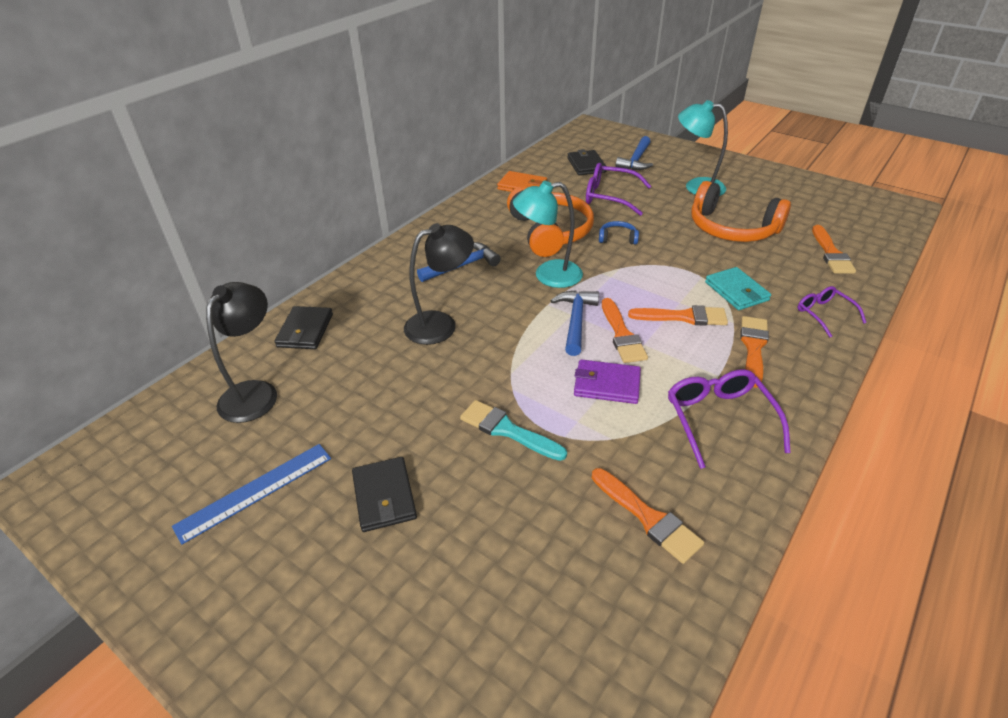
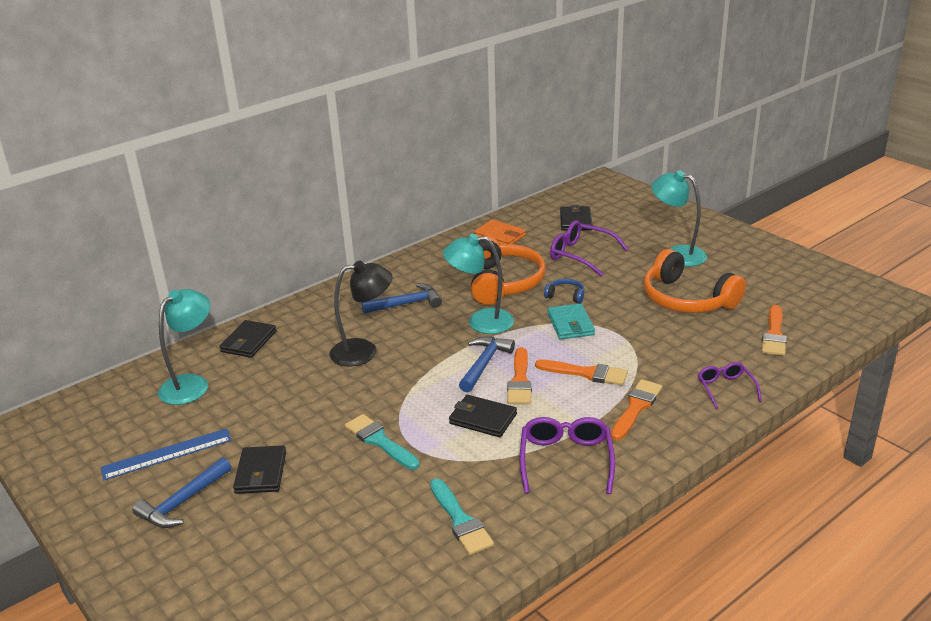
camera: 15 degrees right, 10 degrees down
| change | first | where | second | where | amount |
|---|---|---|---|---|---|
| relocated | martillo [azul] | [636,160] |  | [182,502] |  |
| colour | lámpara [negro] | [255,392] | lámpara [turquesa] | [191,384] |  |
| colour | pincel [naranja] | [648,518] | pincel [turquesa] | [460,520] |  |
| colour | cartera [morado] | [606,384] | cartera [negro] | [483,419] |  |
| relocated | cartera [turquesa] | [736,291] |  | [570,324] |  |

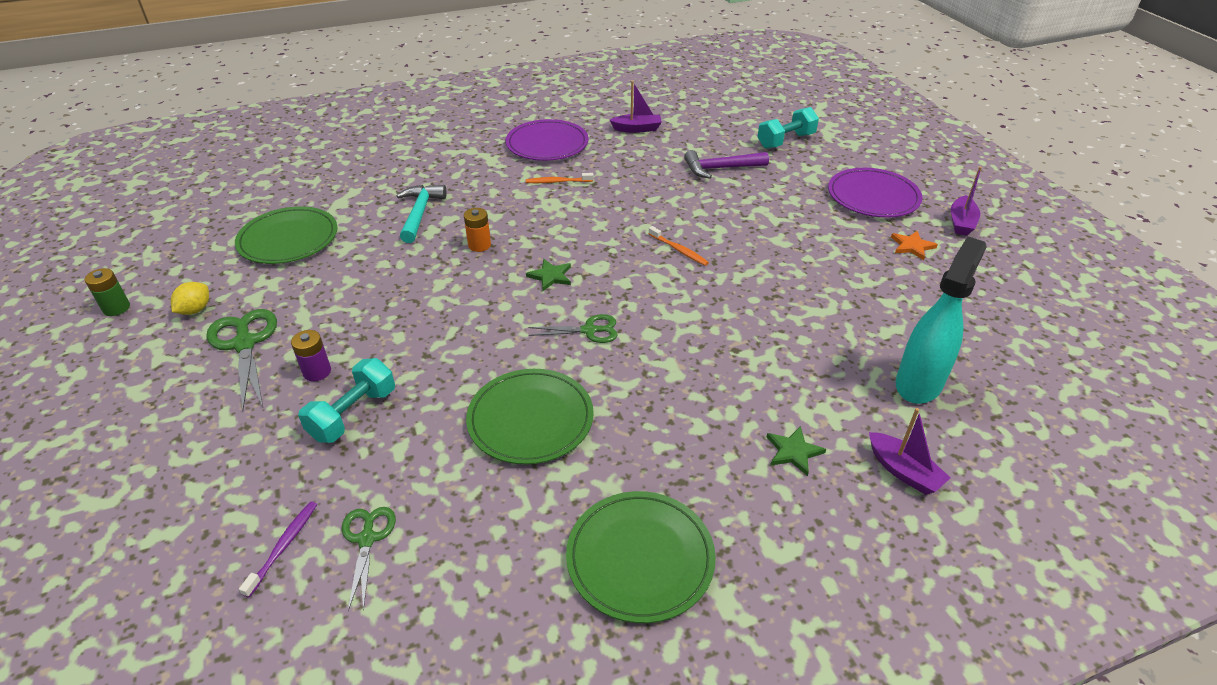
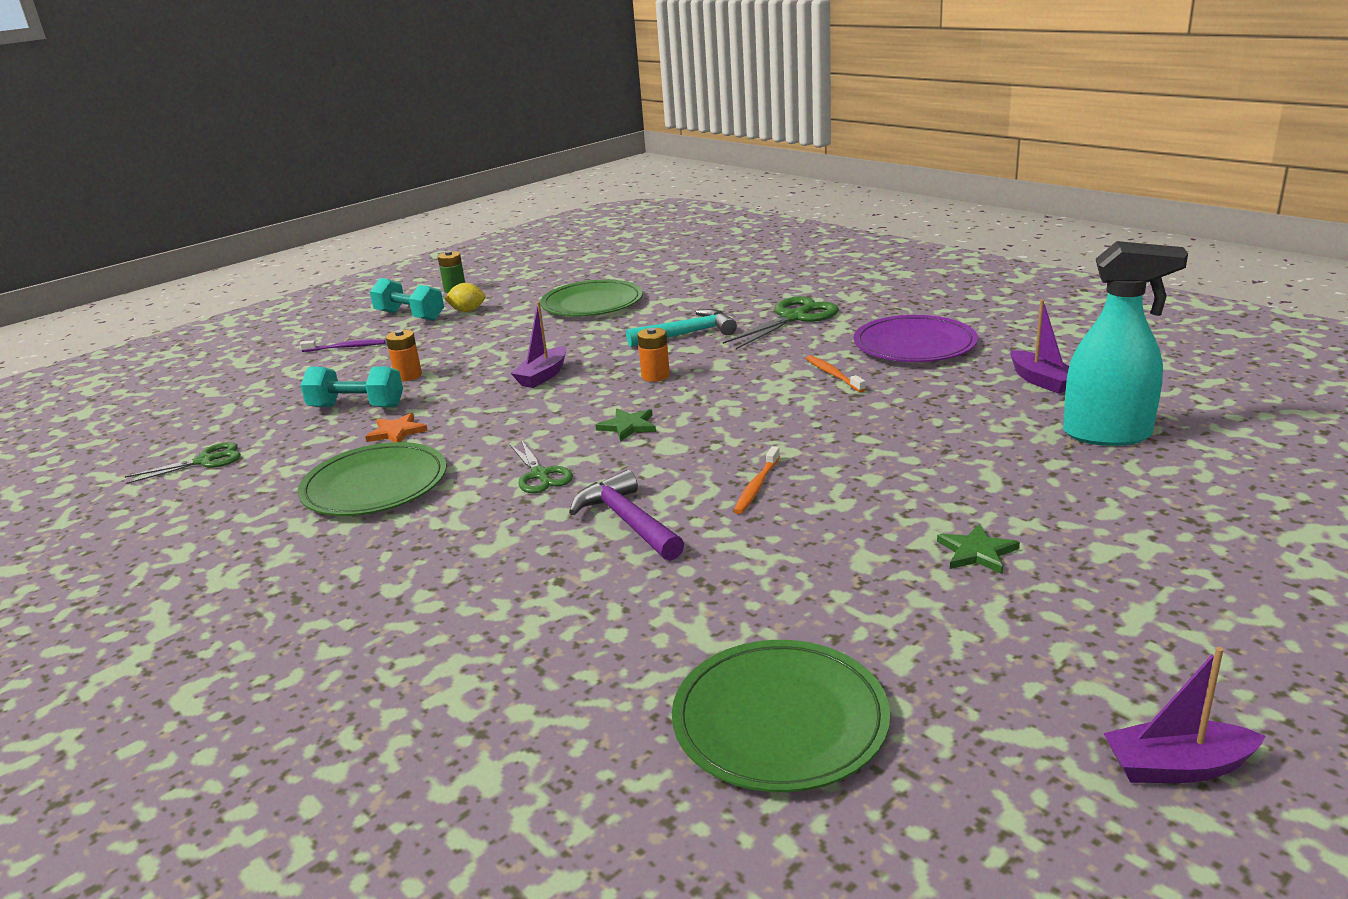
camera: 70 degrees right, 15 degrees down
| change | first | where | second | where | amount |
|---|---|---|---|---|---|
| relocated | cepillo de dientes [morado] | [283,547] |  | [345,347] |  |
| relocated | estrella [naranja] | [912,246] |  | [397,432] |  |
| relocated | mancuerna [turquesa] | [785,141] |  | [410,316] |  |
| colour | pila [morado] | [317,372] | pila [naranja] | [408,376] |  |
| relocated | barco [morado] | [903,471] |  | [543,376] |  |
| relocated | martillo [morado] | [720,168] |  | [628,521] |  |
| relocated | plato [verde] | [640,558] |  | [780,720] |  |
| relocated | tijeras [verde] | [245,344] |  | [793,318] |  |
| relocated | estrella [verde] | [793,452] |  | [977,552] |  |
| relocated | pulverizador [turquesa] | [919,383] |  | [1107,434] |  |
| missing | plato [morado] | [873,196] |  |  |  |

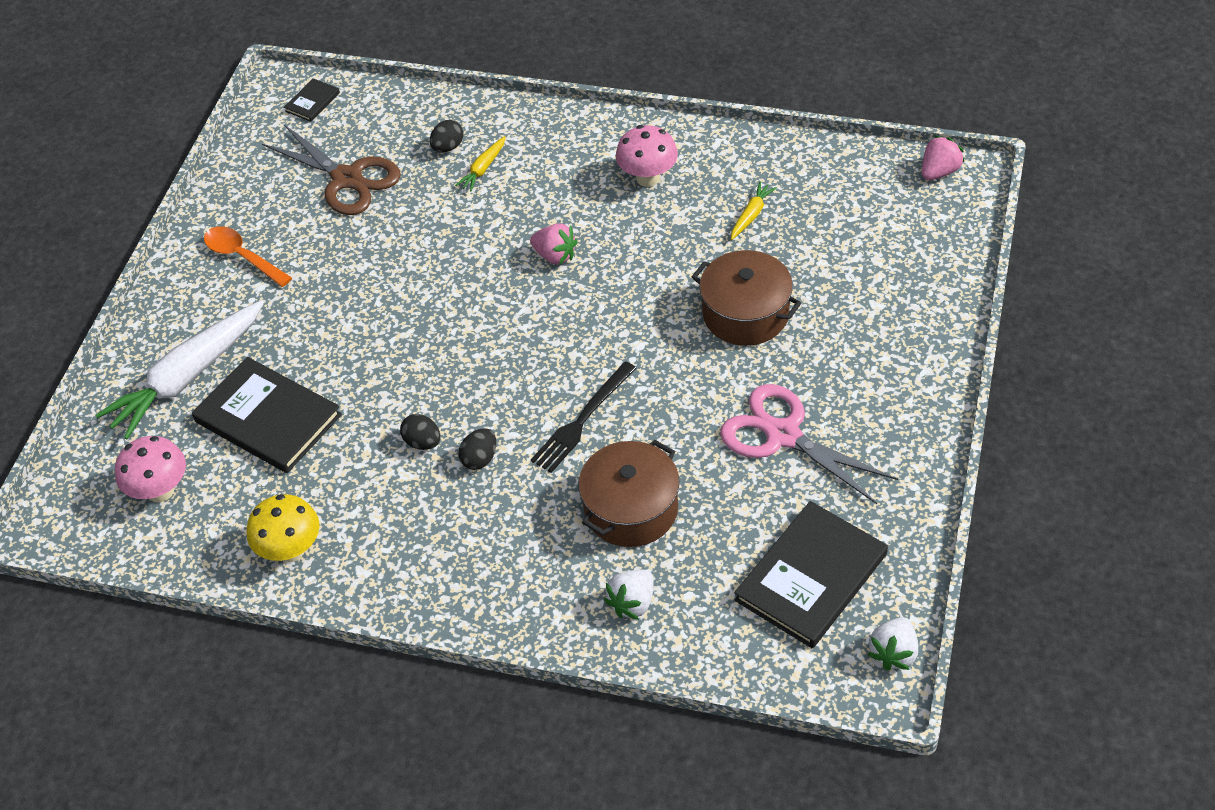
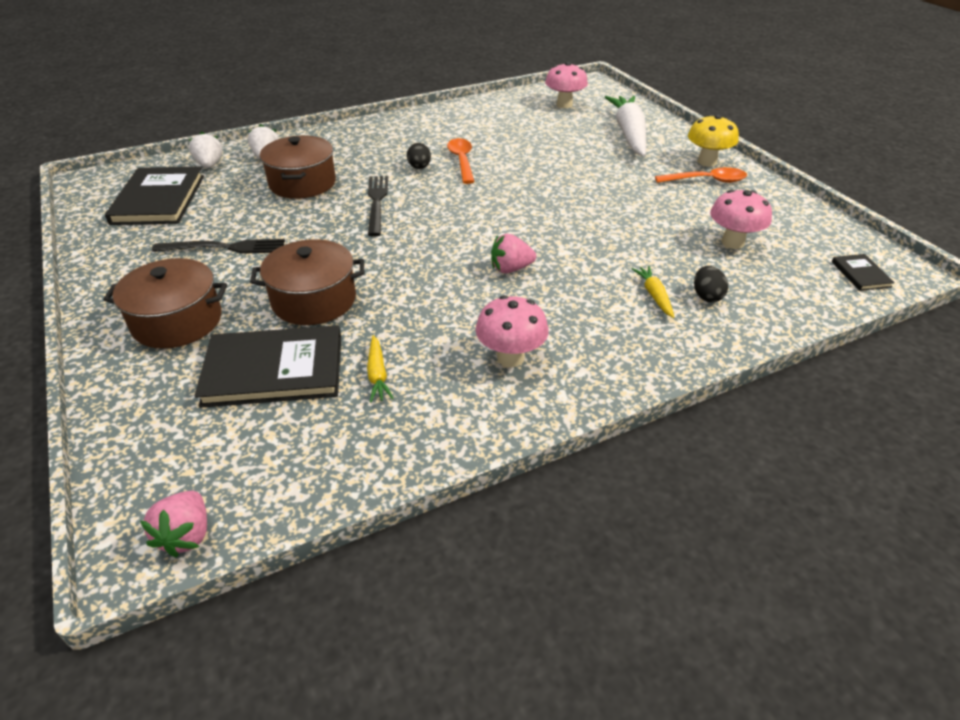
camera: 135 degrees right, 10 degrees down
| change | first | where | second | where | amount |
|---|---|---|---|---|---|
| appeared |  |  | olla [marrón] | [177,321] |  |
| exchanged | tijeras [rosa] | [783,435] | tenedor [negro] | [224,248] |  |
| relocated | fresa [blanco] | [894,653] |  | [209,165] |  |
| relocated | libro [negro] | [268,418] |  | [274,370] |  |
| exchanged | huevo [negro] | [423,442] | cuchara [naranja] | [462,161] |  |
| relocated | seta [amarillo] | [291,550] |  | [707,162] |  |
| exchanged | tijeras [marrón] | [347,179] | seta [rosa] | [732,242] |  |

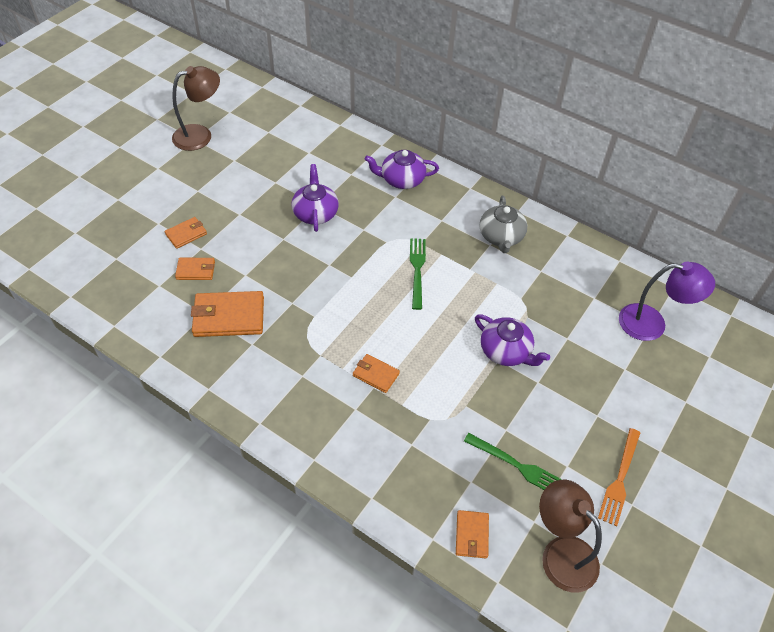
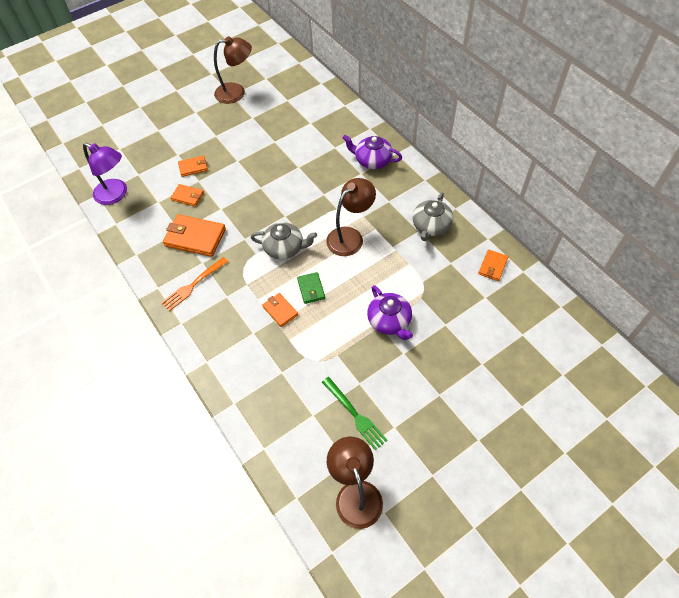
camera: 25 degrees right, 5 degrees up
| change | first | where | second | where | amount |
|---|---|---|---|---|---|
| relocated | lámpara [morado] | [652,324] |  | [116,195] |  |
| relocated | tenedor [naranja] | [620,480] |  | [193,285] |  |
| appeared |  |  | tetera [gris] | [285,248] |  |
| appeared |  |  | cartera [verde] | [311,289] |  |
| exchanged | tenedor [verde] | [417,269] | lámpara [marrón] | [350,236] |  |
| relocated | cartera [naranja] | [472,535] |  | [492,266] |  |
| missing | tetera [morado] | [315,213] |  |  |  |

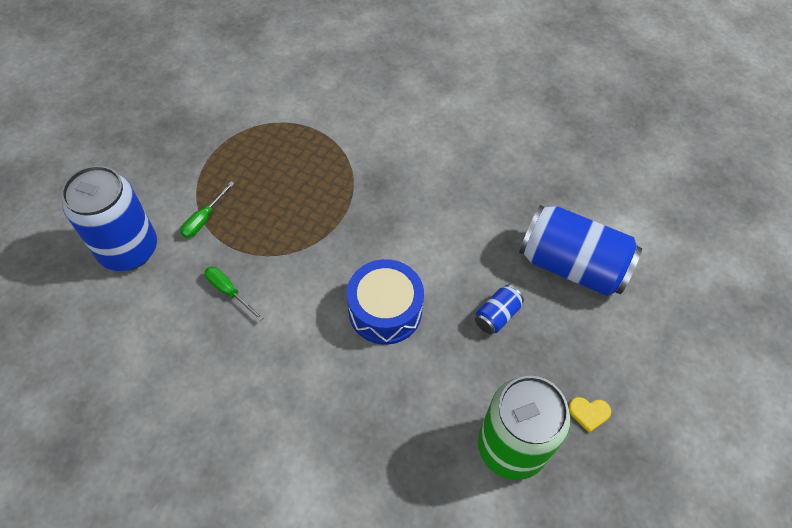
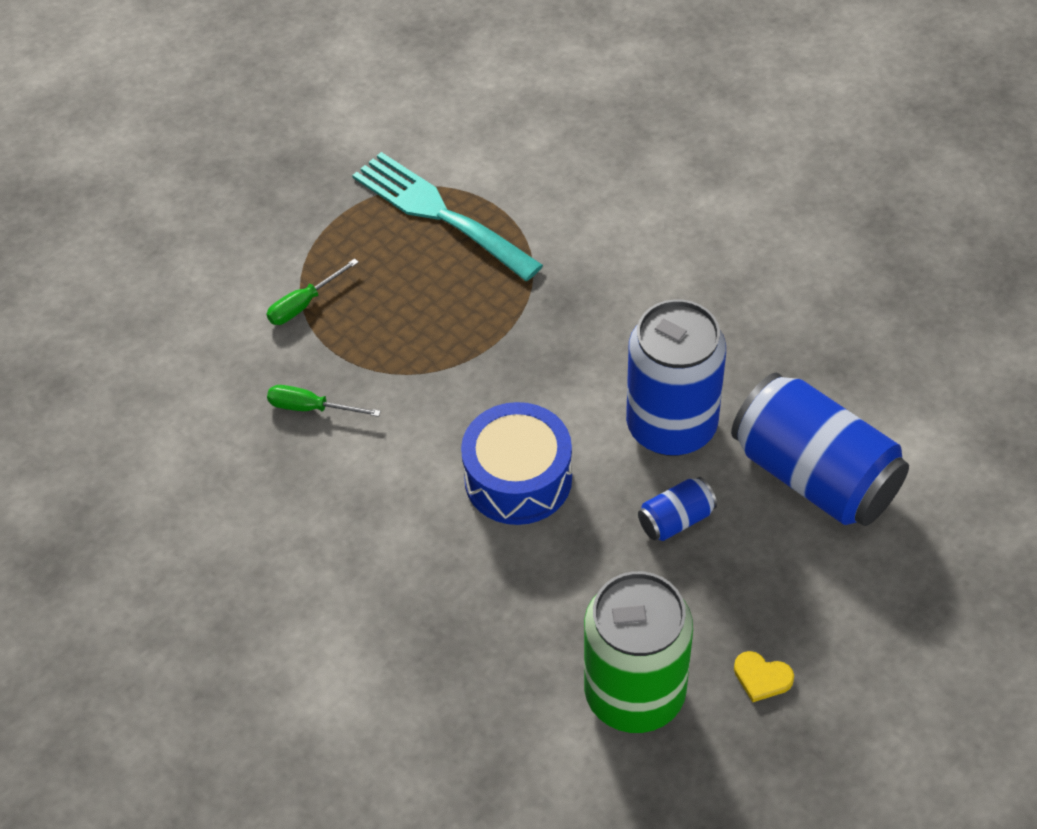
camera: 20 degrees right, 5 degrees down
| change | first | where | second | where | amount |
|---|---|---|---|---|---|
| spun | destornillador [verde] | [229,291] |  | [311,408] | 45 degrees counterclockwise |
| appeared |  |  | tenedor [turquesa] | [439,213] |  |
| relocated | lata [azul] | [129,249] |  | [671,426] |  |

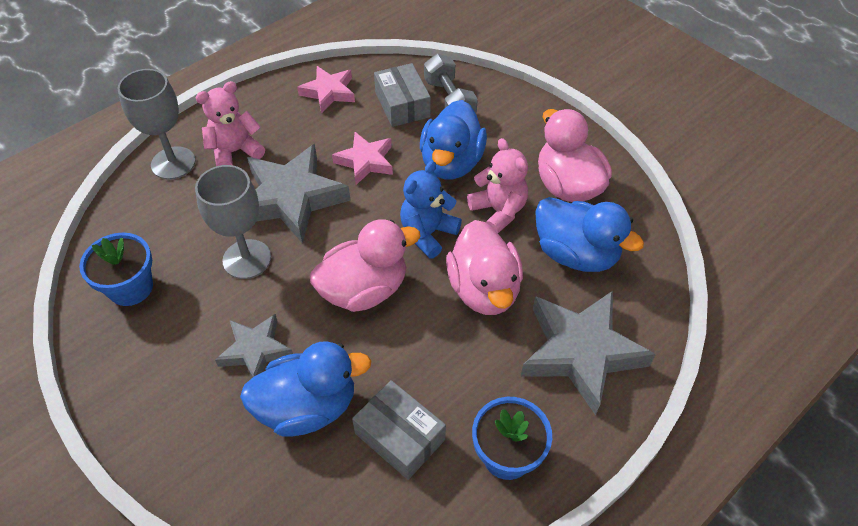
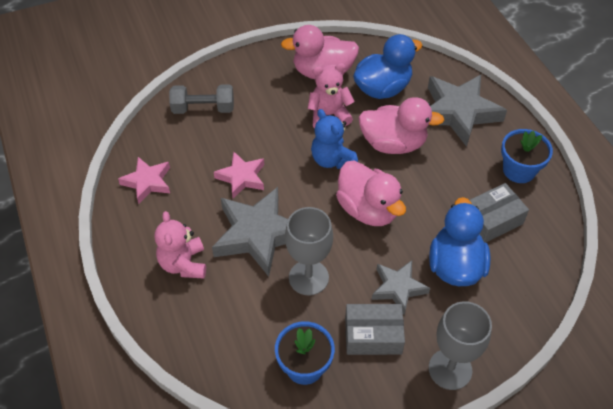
camera: 70 degrees left, 0 degrees up
| change | first | where | second | where | amount |
|---|---|---|---|---|---|
| spun | pato [rosa] | [364,290] |  | [368,209] | 150 degrees clockwise |
| relocated | caja [gris] | [402,105] |  | [373,335] |  |
| relocated | copa [gris] | [173,163] |  | [450,369] |  |
| missing | pato [azul] | [451,163] |  |  |  |

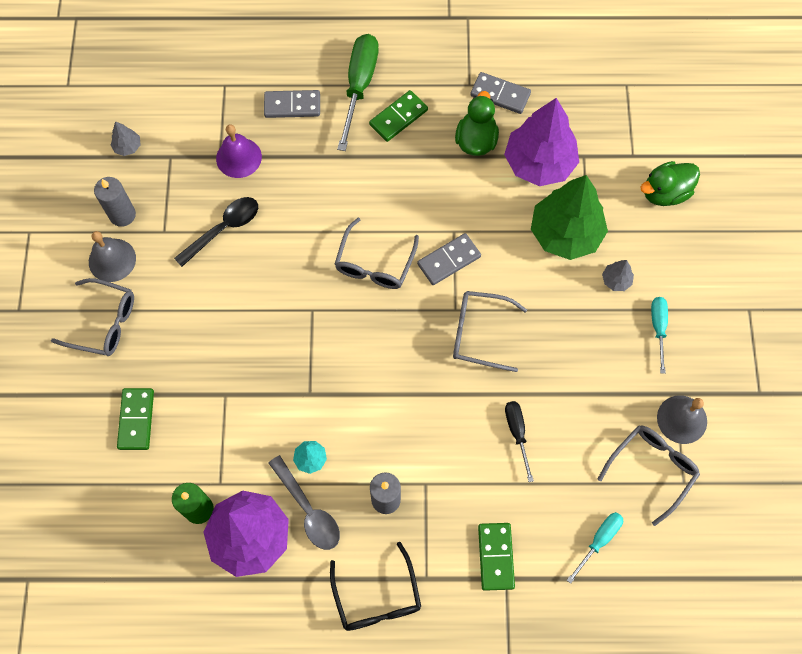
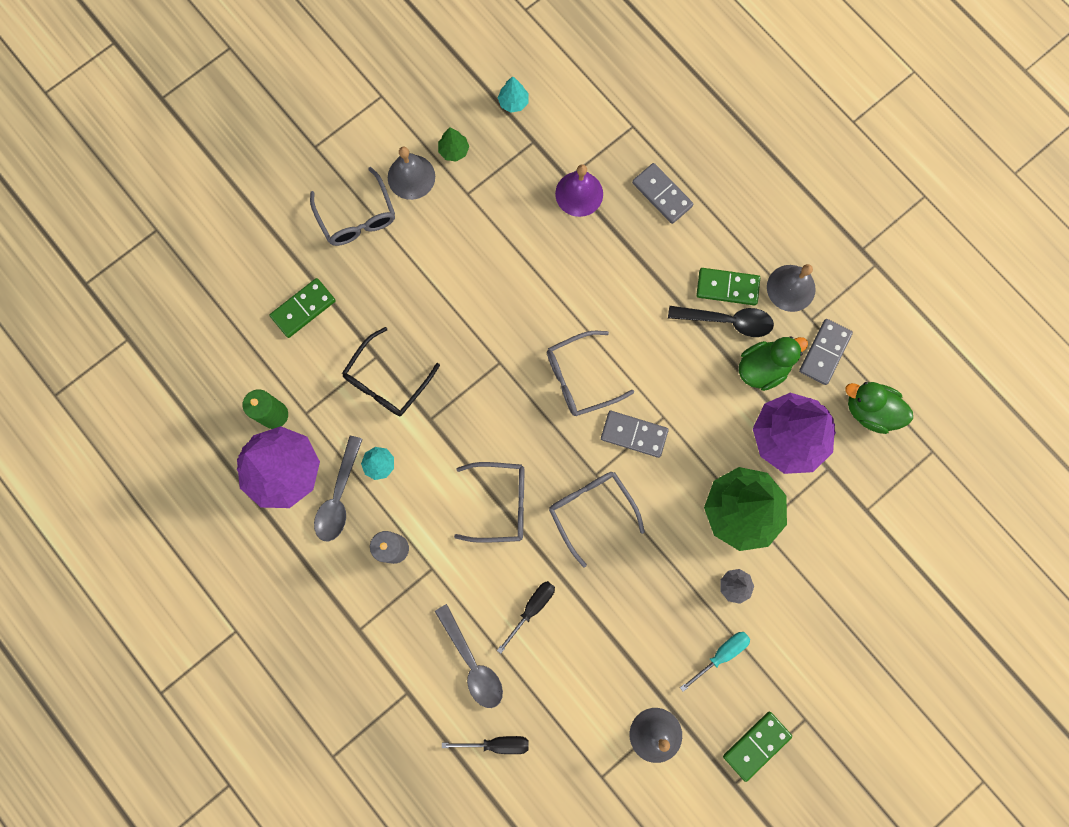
camera: 50 degrees right, 10 degrees up
| change | first | where | second | where | amount |
|---|---|---|---|---|---|
| relocated | gafas [negro] | [377,597] |  | [387,381] |  |
| appeared |  |  | cuchara [gris] | [472,662] |  |
| exchanged | vela [gris] | [122,215] | árbol [verde] | [454,151] |  |
| colour | destornillador [turquesa] | [599,541] | destornillador [negro] | [496,743] |  |
| relocated | gafas [gris] | [651,469] |  | [500,503] |  |
| colour | árbol [gris] | [128,147] | árbol [turquesa] | [513,102] |  |
| relocated | cuchara [negro] | [223,229] |  | [727,321] |  |
| relocated | ficha de dominó [verde] | [496,556] |  | [756,745] |  |
| appeared |  |  | campana [gris] | [791,288] |  |
| spun | ficha de dominó [gris] | [500,94] |  | [824,352] | 45 degrees clockwise |
| relocated | pato [verde] | [665,193] |  | [870,410] |  |
| missing | destornillador [verde] | [359,86] |  |  |  |

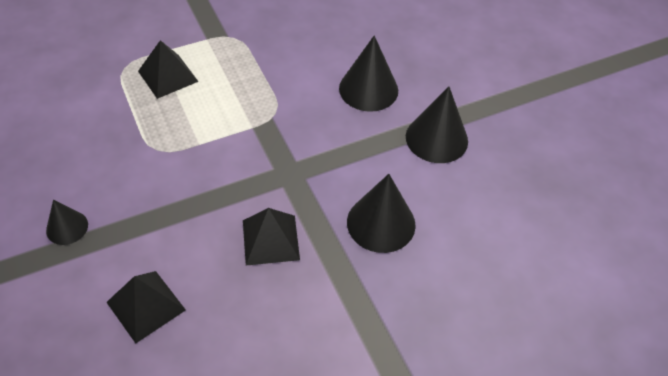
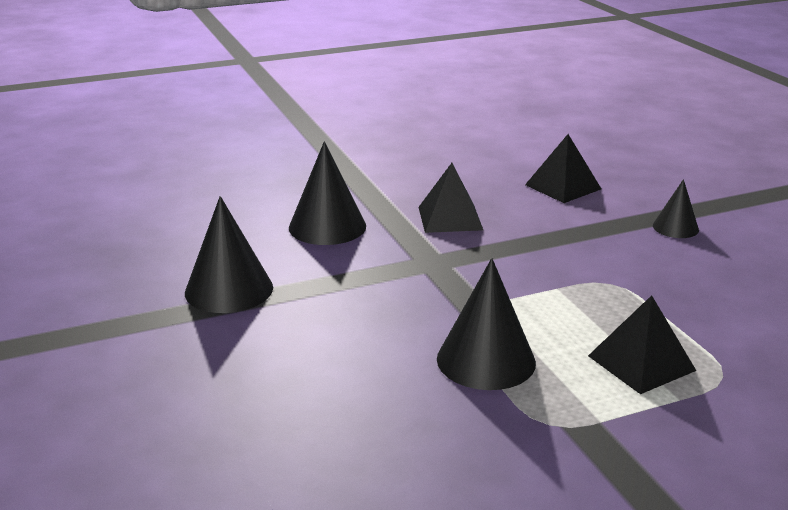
camera: 175 degrees left, 25 degrees down
| change | first | where | second | where | amount |
|---|---|---|---|---|---|
| relocated | cono [negro] | [368,89] |  | [486,360] |  |

